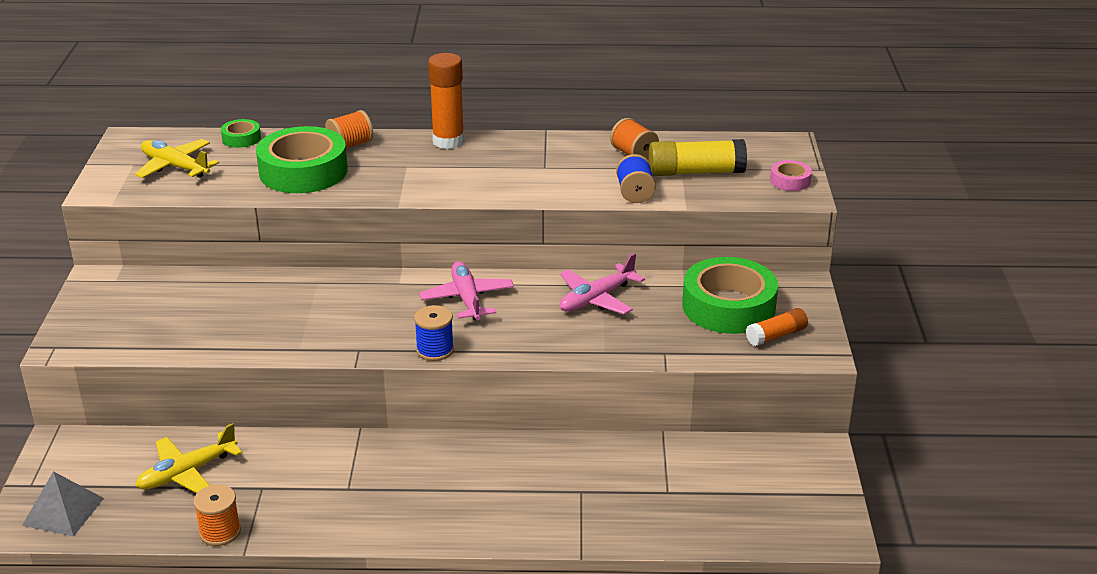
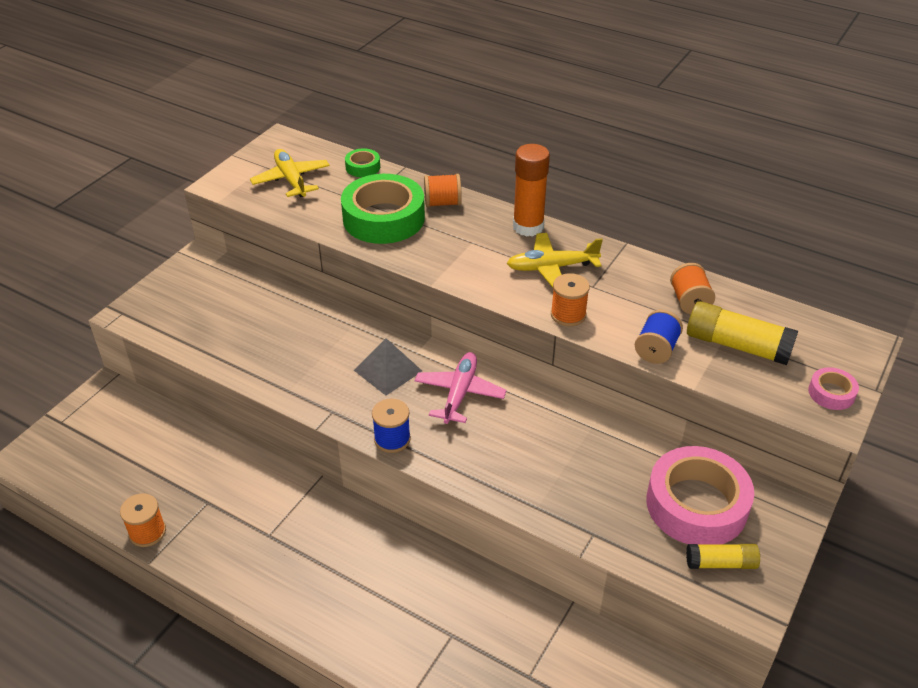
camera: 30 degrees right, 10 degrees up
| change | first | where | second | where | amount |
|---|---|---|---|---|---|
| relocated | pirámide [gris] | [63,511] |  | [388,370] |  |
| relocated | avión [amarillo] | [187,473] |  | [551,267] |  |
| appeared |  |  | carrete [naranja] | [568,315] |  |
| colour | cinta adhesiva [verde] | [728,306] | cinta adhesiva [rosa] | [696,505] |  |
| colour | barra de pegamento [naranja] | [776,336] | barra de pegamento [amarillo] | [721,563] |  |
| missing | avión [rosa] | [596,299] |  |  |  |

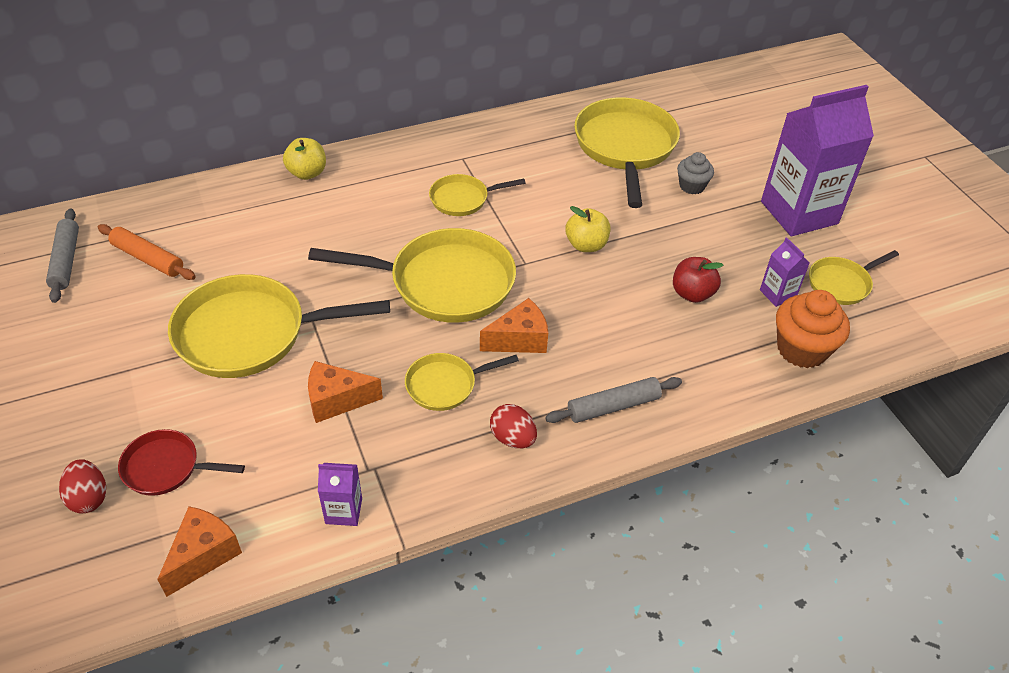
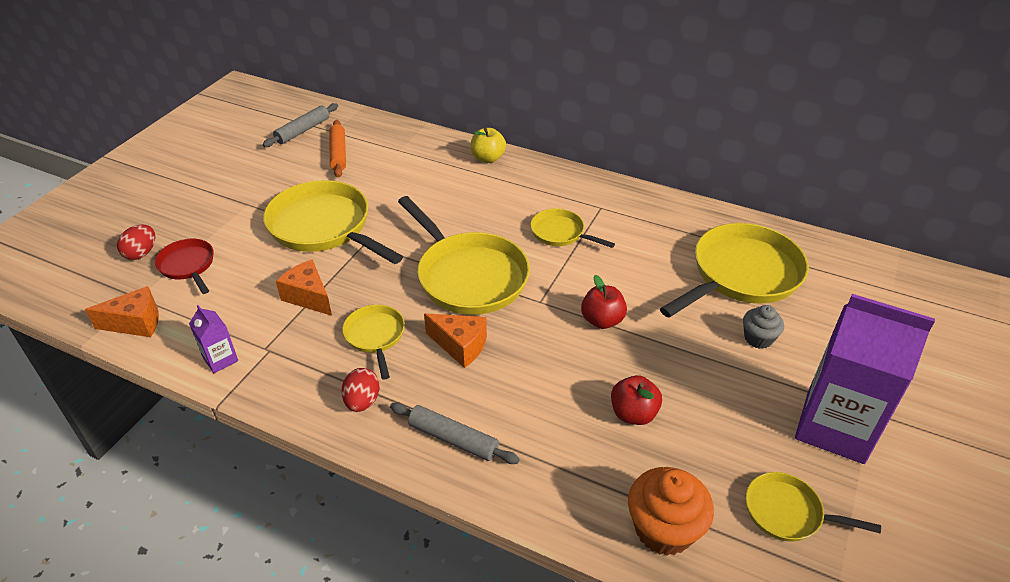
camera: 50 degrees right, 5 degrees down
| change | first | where | second | where | amount |
|---|---|---|---|---|---|
| spun | sartén [amarillo] | [445,385] |  | [375,336] | 45 degrees clockwise |
| colour | manzana [amarillo] | [586,245] | manzana [rojo] | [602,320] |  |
| missing | cartón de leche [morado] | [777,294] |  |  |  |

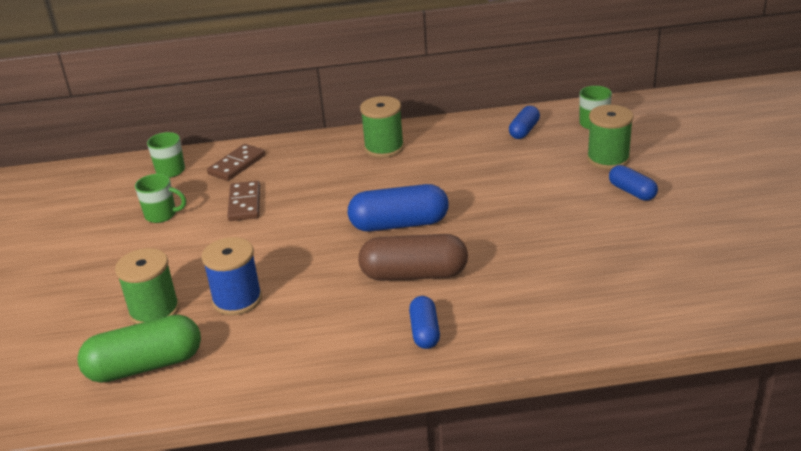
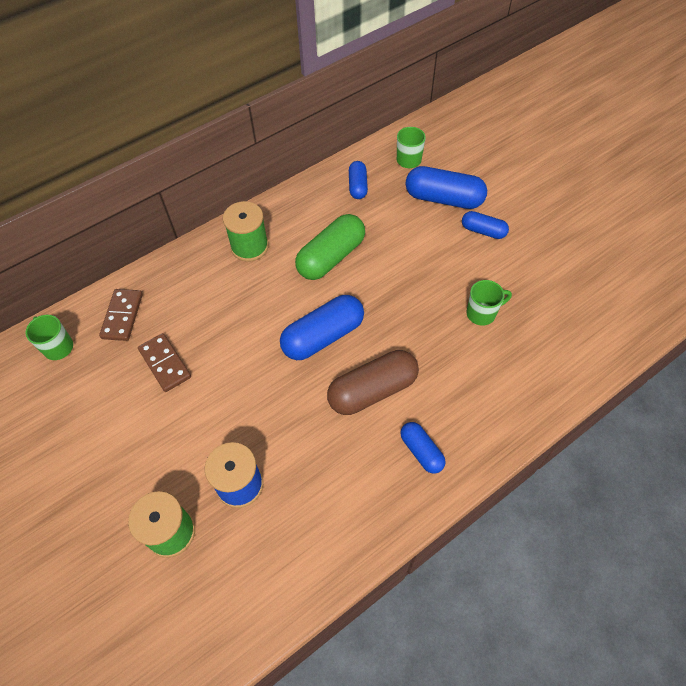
camera: 30 degrees left, 25 degrees up
| change | first | where | second | where | amount |
|---|---|---|---|---|---|
| relocated | cápsula [verde] | [145,366] |  | [331,257] |  |
| exchanged | carrete [verde] | [608,159] | cápsula [azul] | [443,199] |  |
| relocated | taza [verde] | [162,215] |  | [482,313] |  |

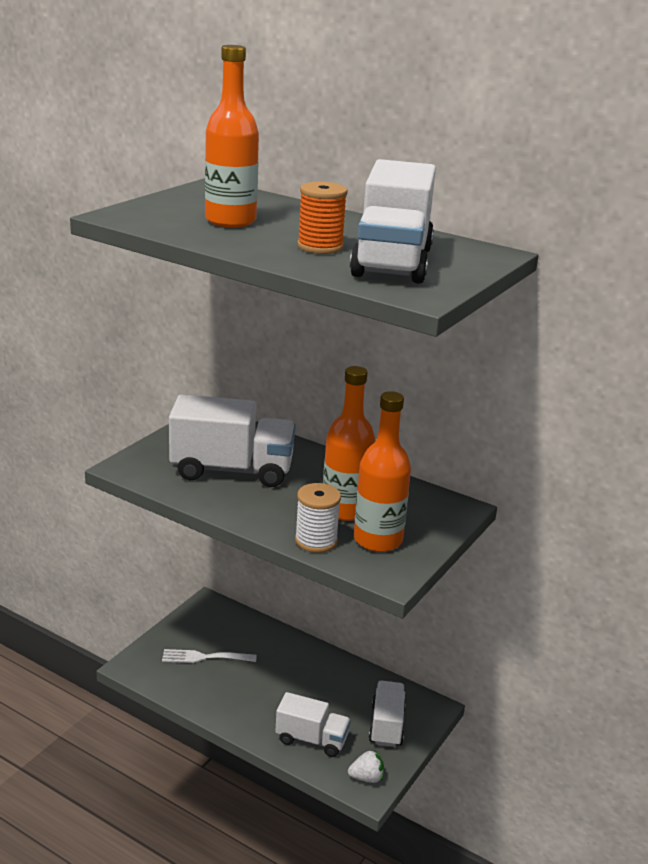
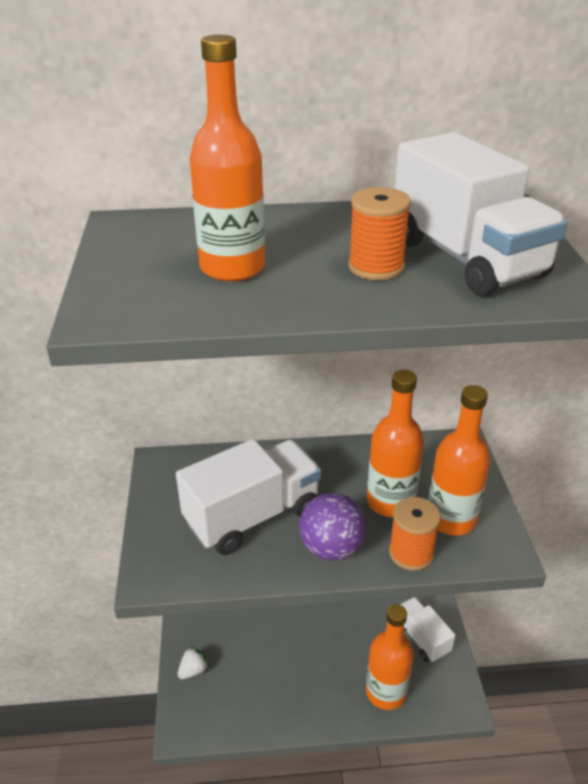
camera: 35 degrees left, 10 degrees up
| change | first | where | second | where | amount |
|---|---|---|---|---|---|
| relocated | fresa [blanco] | [366,777] |  | [193,670] |  |
| appeared |  |  | pelota [morado] | [331,548] |  |
| exchanged | camión [blanco] | [311,739] | botella [naranja] | [386,692] |  |
| colour | carrete [blanco] | [316,541] | carrete [naranja] | [411,553] |  |
| missing | tenedor [blanco] | [205,657] |  |  |  |

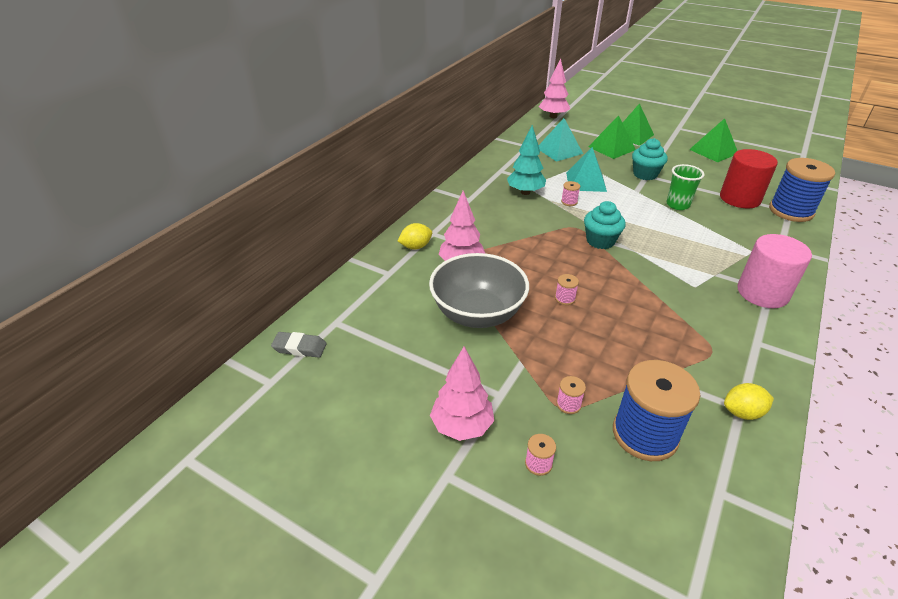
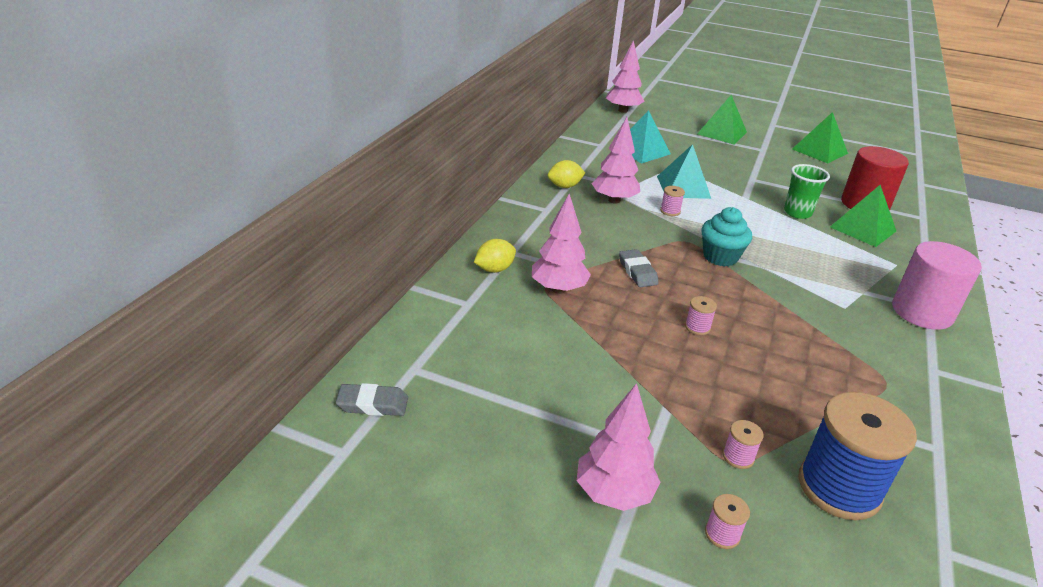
camera: 10 degrees left, 5 degrees down
| change | first | where | second | where | amount |
|---|---|---|---|---|---|
| relocated | limón [amarillo] | [742,412] |  | [564,186] |  |
| colour | árbol [turquesa] | [525,192] | árbol [rosa] | [614,200] |  |
| appeared |  |  | goma de borrar [gris] | [637,272] |  |
| relocated | pirámide [verde] | [612,148] |  | [863,229] |  |
| missing | cuenco [gris] | [477,313] |  |  |  |
| missing | magdalena [turquesa] | [645,174] |  |  |  |
| missing | carrete [azul] | [791,211] |  |  |  |

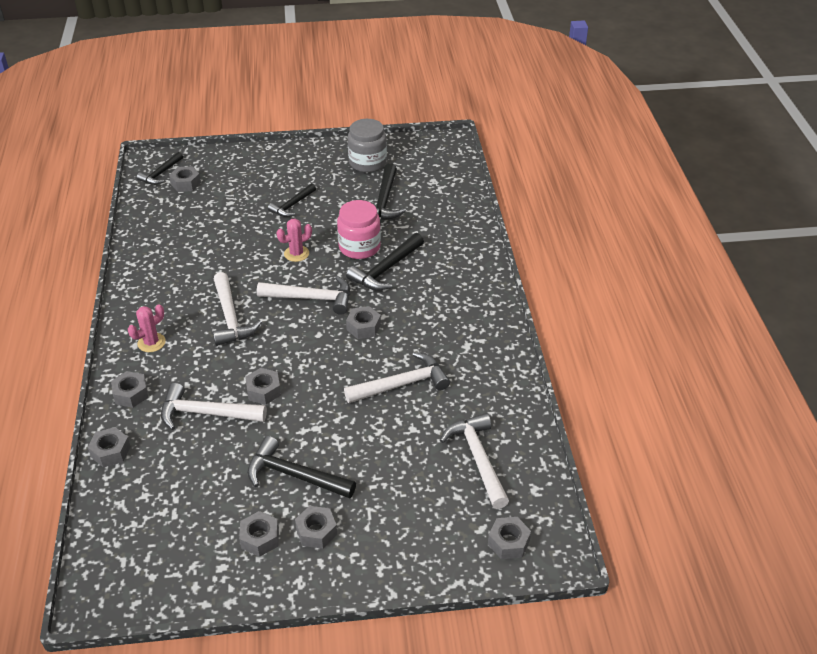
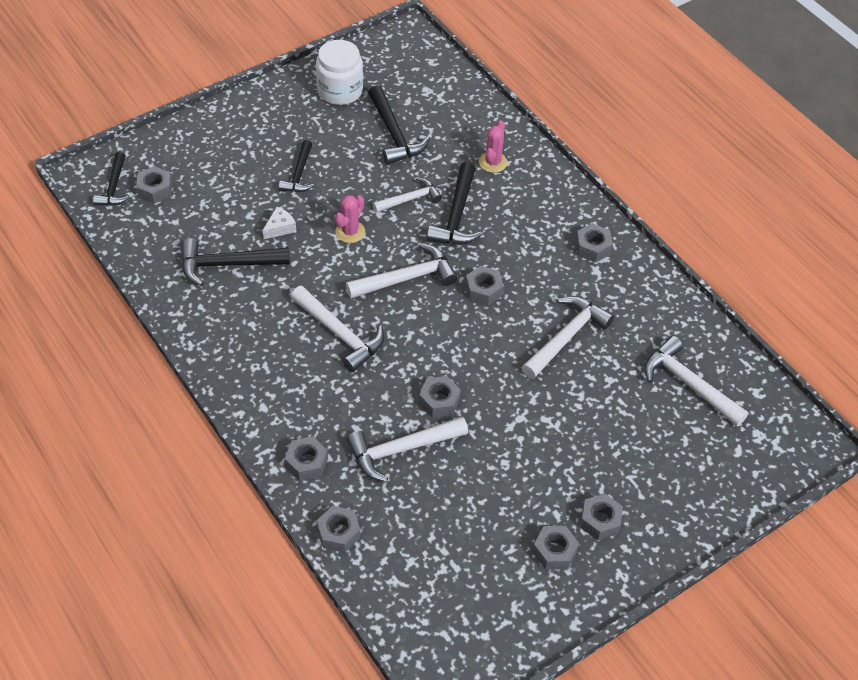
camera: 30 degrees left, 10 degrees up
| change | first | where | second | where | amount |
|---|---|---|---|---|---|
| relocated | martillo [negro] | [294,475] |  | [227,264] |  |
| appeared |  |  | queso [blanco] | [280,228] |  |
| colour | tarro [gris] | [367,162] | tarro [blanco] | [340,91] |  |
| exchanged | tarro [rosa] | [359,247] | martillo [blanco] | [410,199] |  |
| relocated | cactus [rosa] | [151,342] |  | [493,162] |  |
| relocated | tuerca [gris] | [508,542] |  | [593,247] |  |

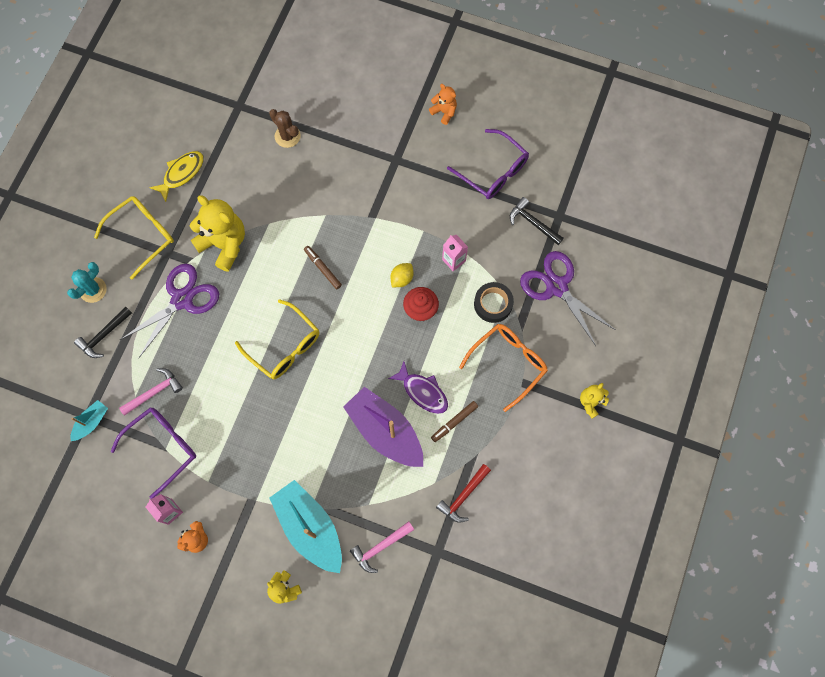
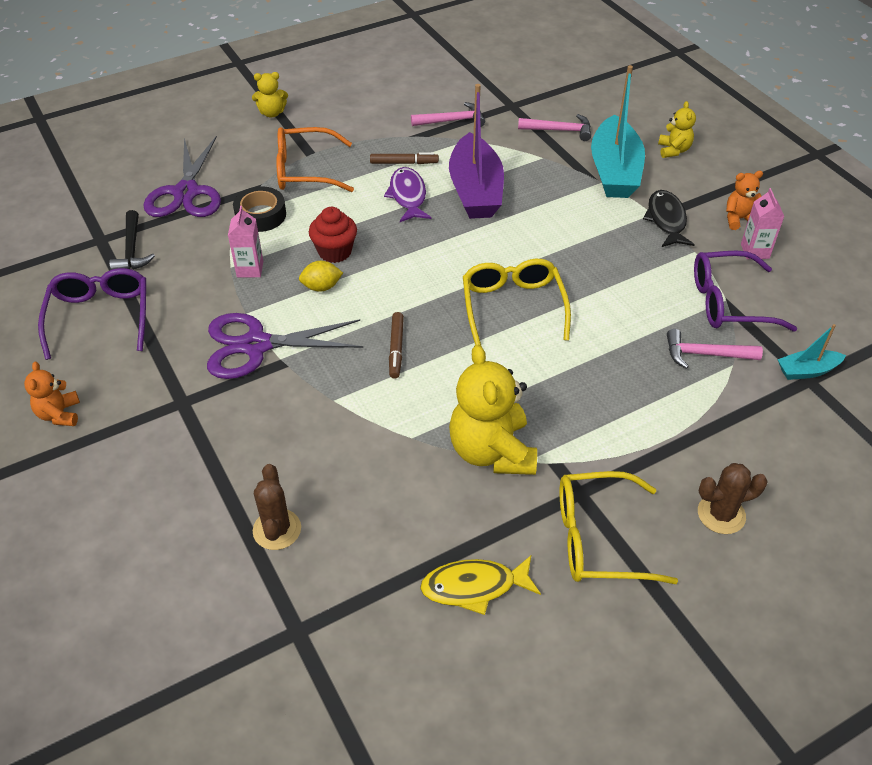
camera: 140 degrees left, 25 degrees down
| change | first | where | second | where | amount |
|---|---|---|---|---|---|
| relocated | tijeras [morado] | [182,299] |  | [256,345] |  |
| colour | martillo [rojo] | [463,496] | martillo [rosa] | [452,121] |  |
| appeared |  |  | pez [negro] | [666,220] |  |
| colour | cactus [turquesa] | [93,290] | cactus [marrón] | [721,514] |  |
| missing | martillo [negro] | [104,335] |  |  |  |

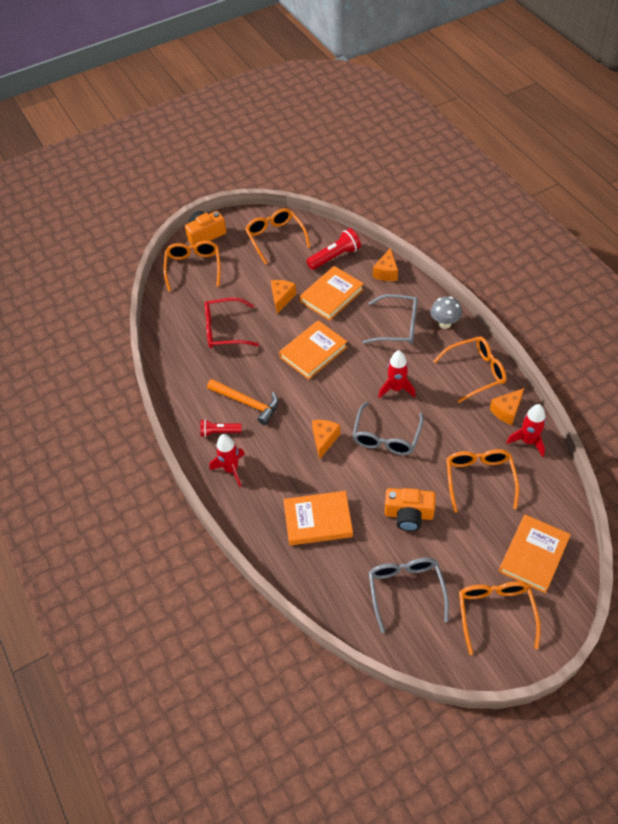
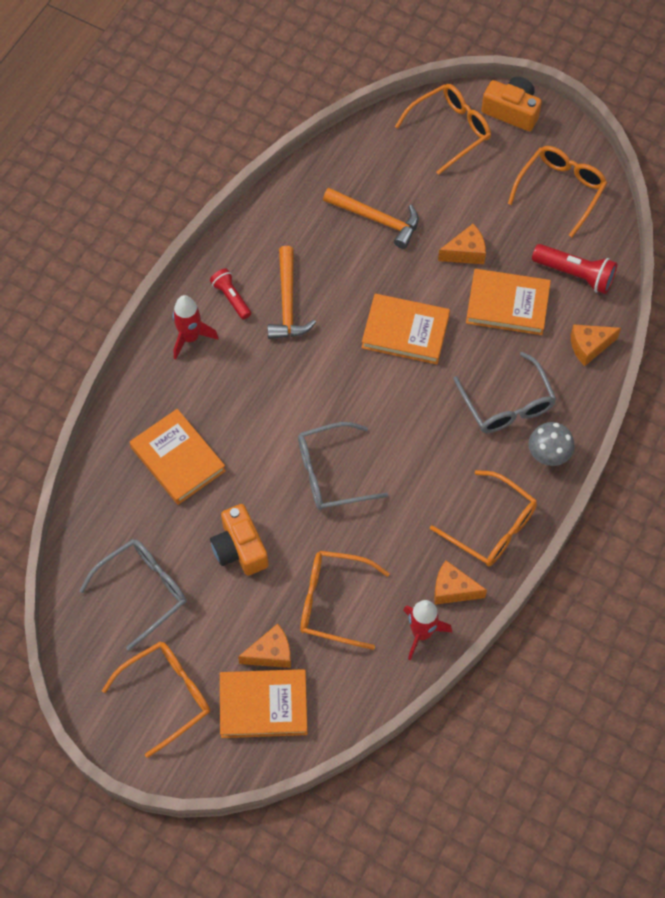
camera: 55 degrees right, 10 degrees up
| change | first | where | second | where | amount |
|---|---|---|---|---|---|
| relocated | queso [naranja] | [324,440] |  | [271,653] |  |
| spun | gafas [naranja] | [479,479] |  | [333,602] | 135 degrees counterclockwise |
| exchanged | gafas [rojo] | [224,330] | martillo [naranja] | [376,219] |  |
| missing | cohete [rojo] | [396,388] |  |  |  |

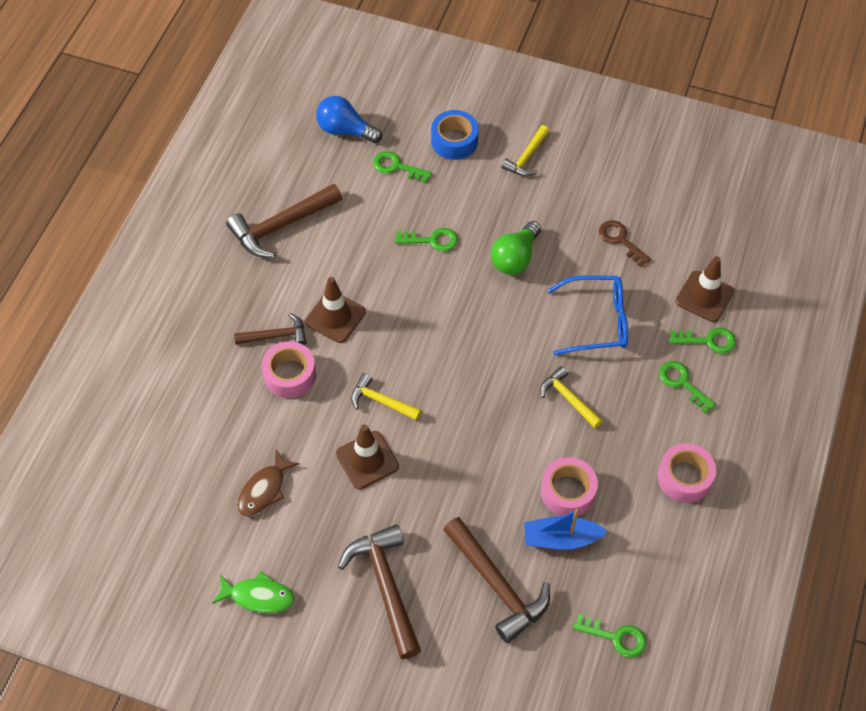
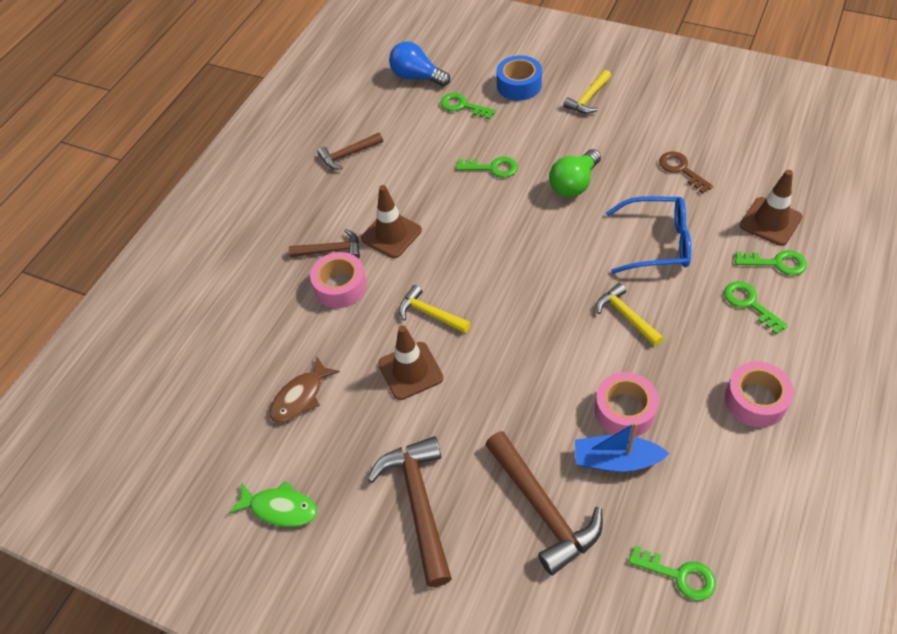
camera: 10 degrees right, 5 degrees down
| change | first | where | second | where | amount |
|---|---|---|---|---|---|
| size | martillo [marrón] | [281,226] |  | [348,155] | x0.59 |

